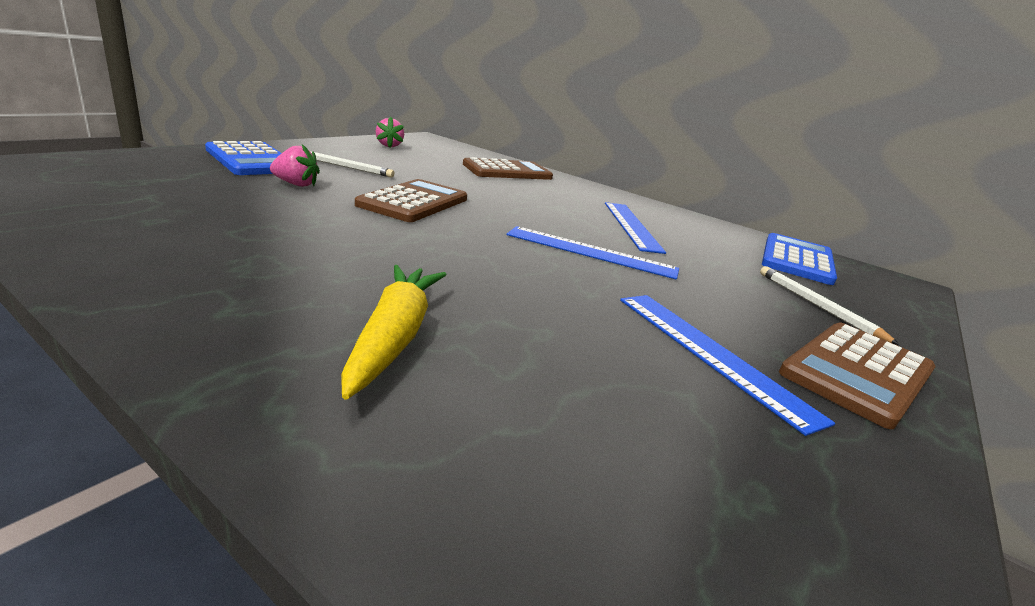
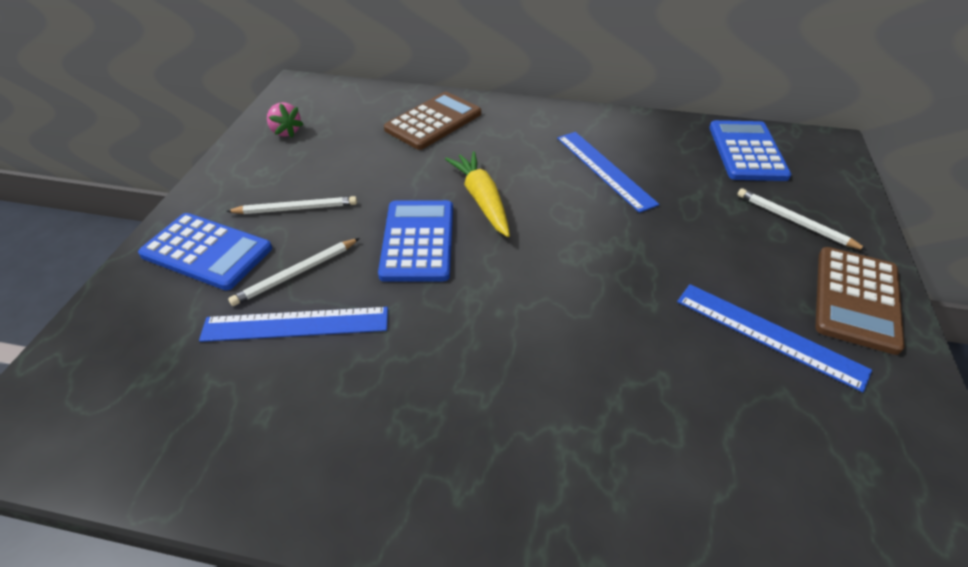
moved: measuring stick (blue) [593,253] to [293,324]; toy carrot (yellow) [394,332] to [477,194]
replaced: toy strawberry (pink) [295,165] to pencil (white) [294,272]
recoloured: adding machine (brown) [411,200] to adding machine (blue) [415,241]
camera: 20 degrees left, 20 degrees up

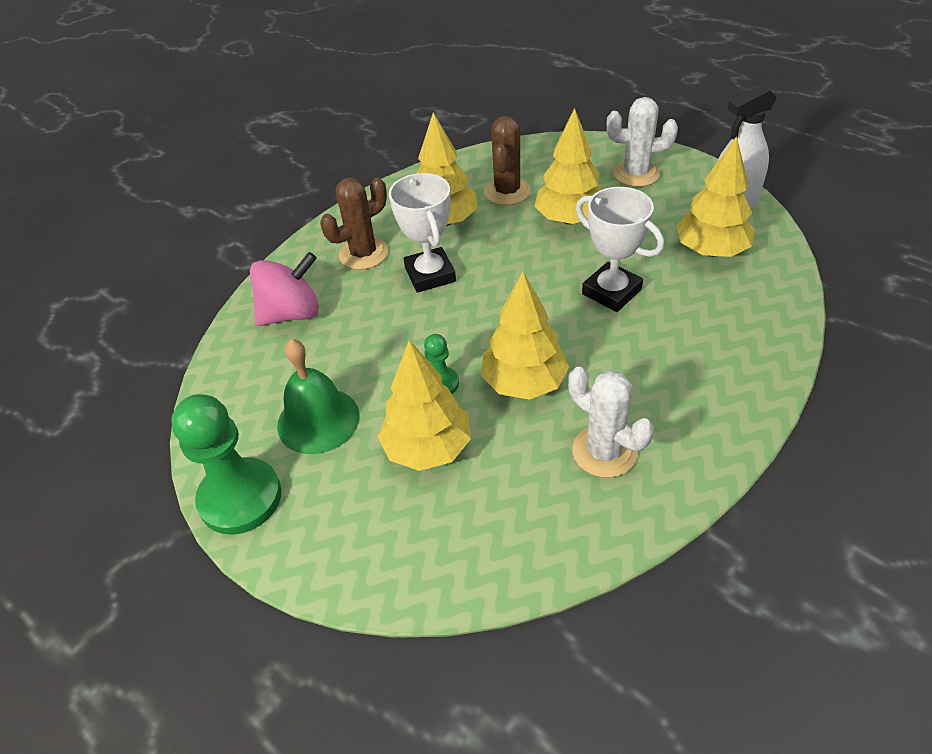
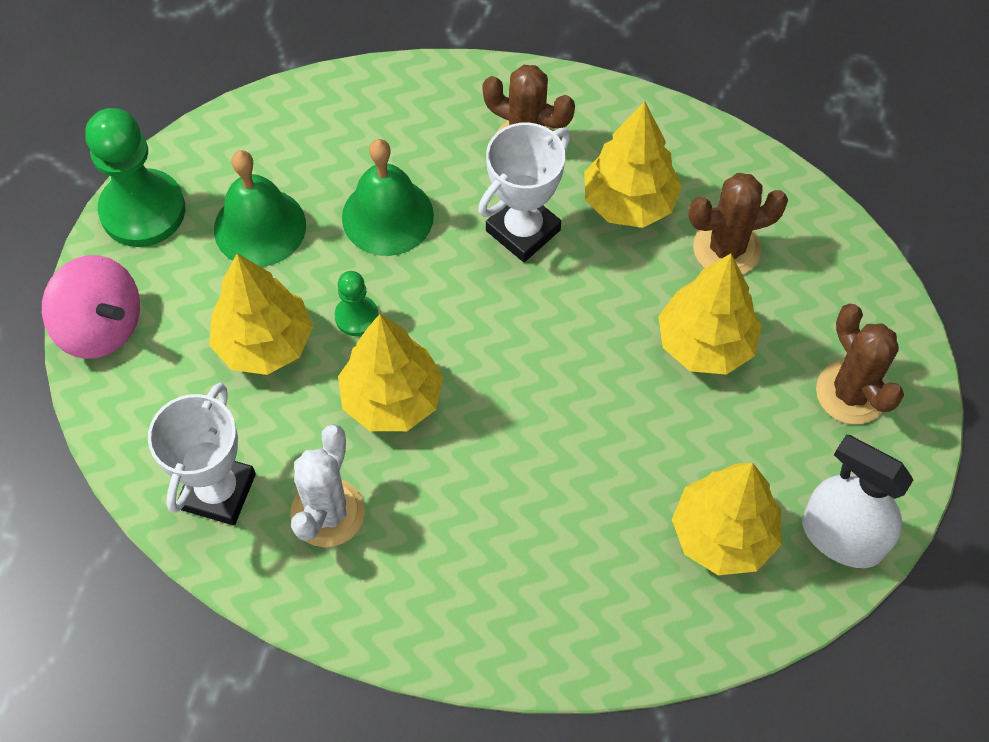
added: hand bell (leaf-green) [388,197]
moved: prize cup (white) [620,249] to [202,454]; spinning top (pink) [284,289] to [91,307]
recoloured: cactus (white) [642,142] to cactus (brown) [860,364]
camera: 60 degrees right, 15 degrees up

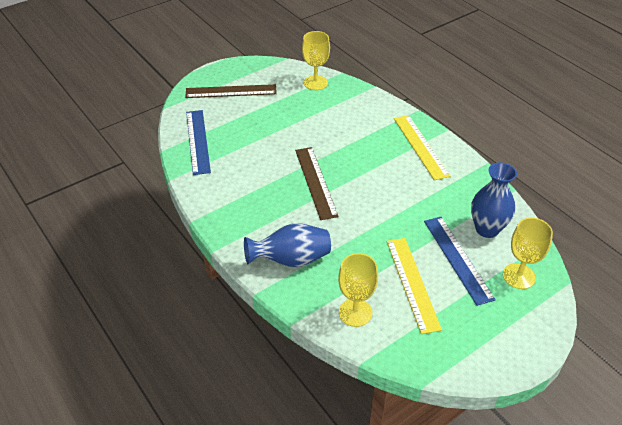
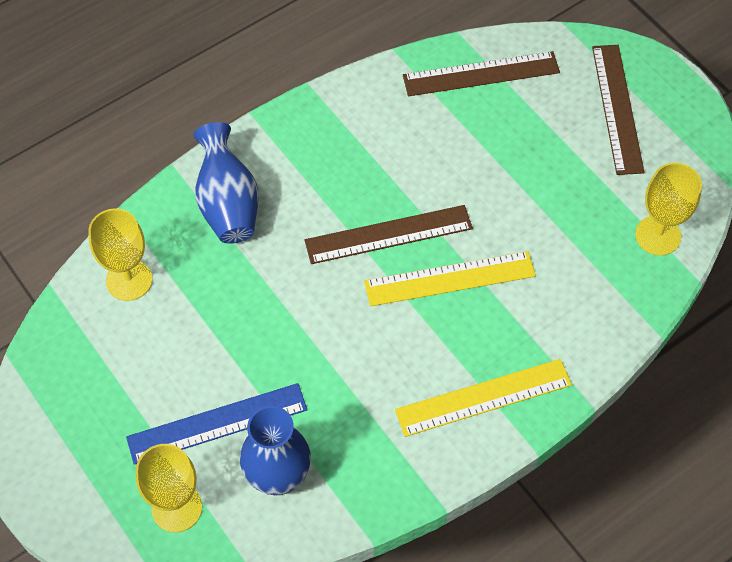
moved: measuring stick (yellow) [414,286] to [450,278]
recoloured: measuring stick (blue) [198,142] to measuring stick (brown) [481,73]
camera: 90 degrees right, 15 degrees up

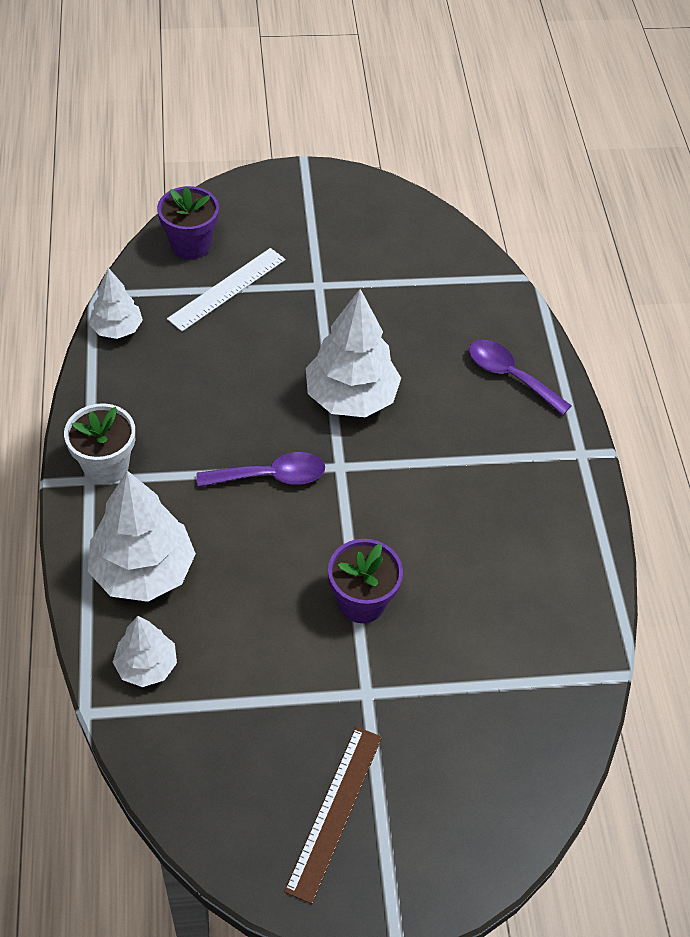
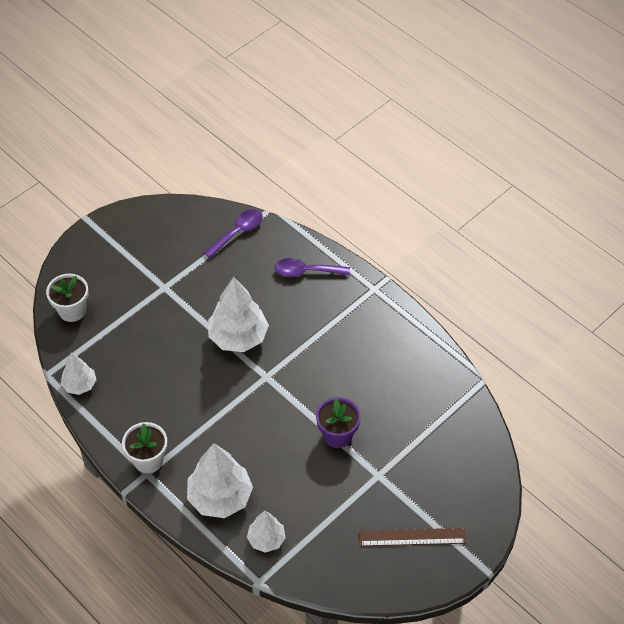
removed: measuring stick (white) [226,290]
moved: spoon (purple) [261,469] to [233,233]
recoloured: potted plant (purple) [188,222] to potted plant (white) [67,298]
turned: measuring stick (brown) [333,815] = [412,537] 75 degrees counterclockwise
camera: 35 degrees left, 0 degrees up

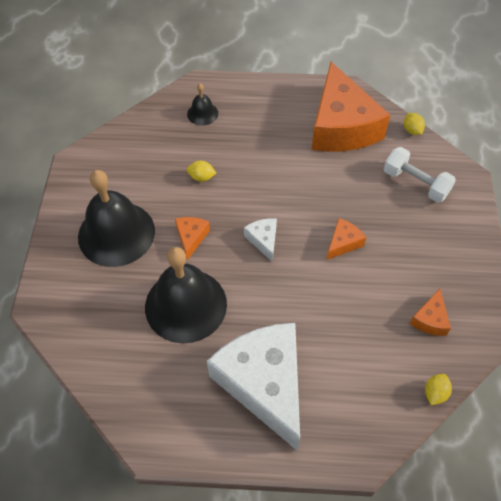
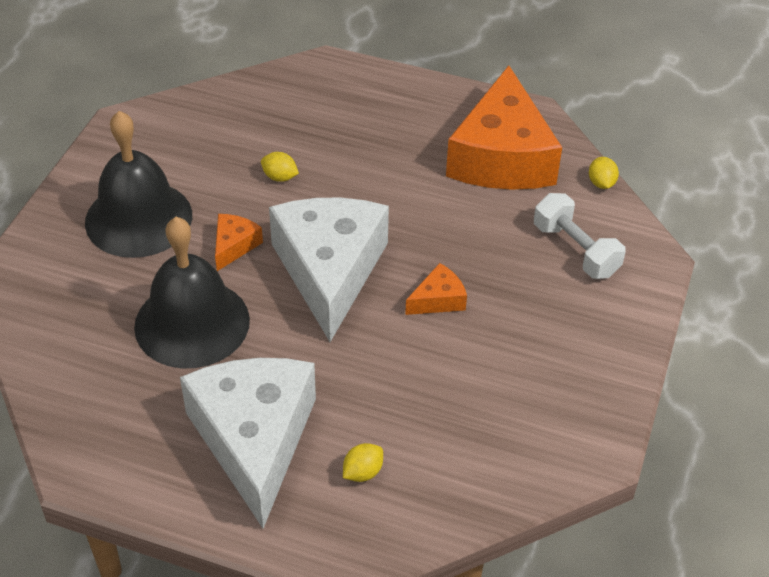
removed: hand bell (black) [202,105]; cheese wedge (bright orange) [430,312]
moved: lemon (yellow) [438,389] to [363,462]
resized: cheese wedge (white) [260,240] = [329,270] x2.41
camera: 15 degrees right, 10 degrees down

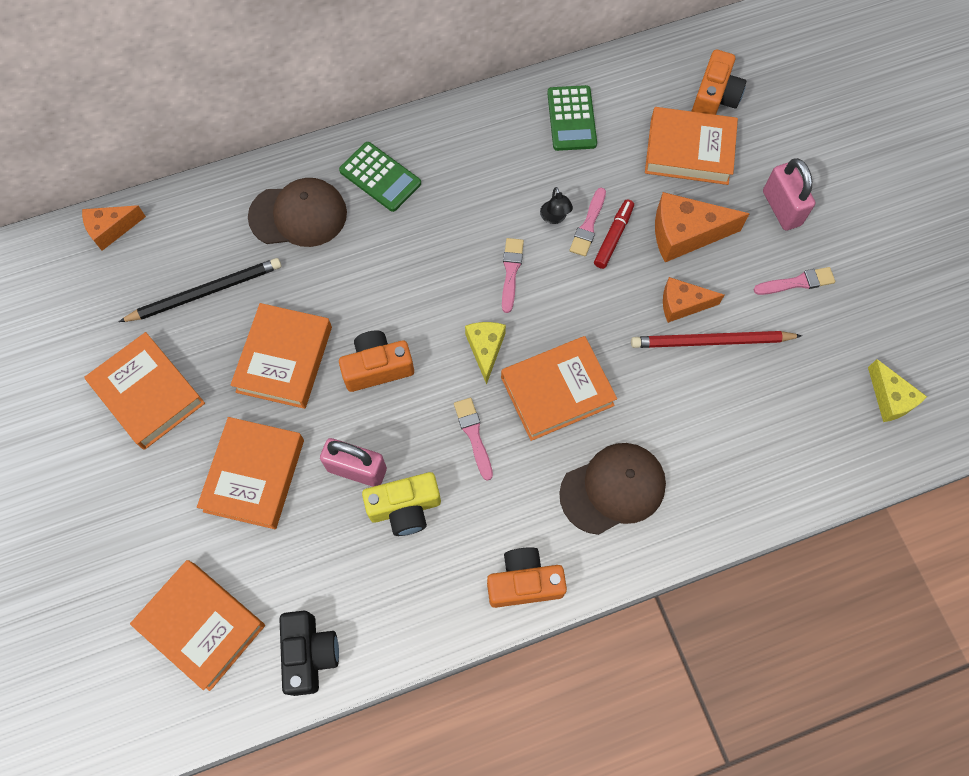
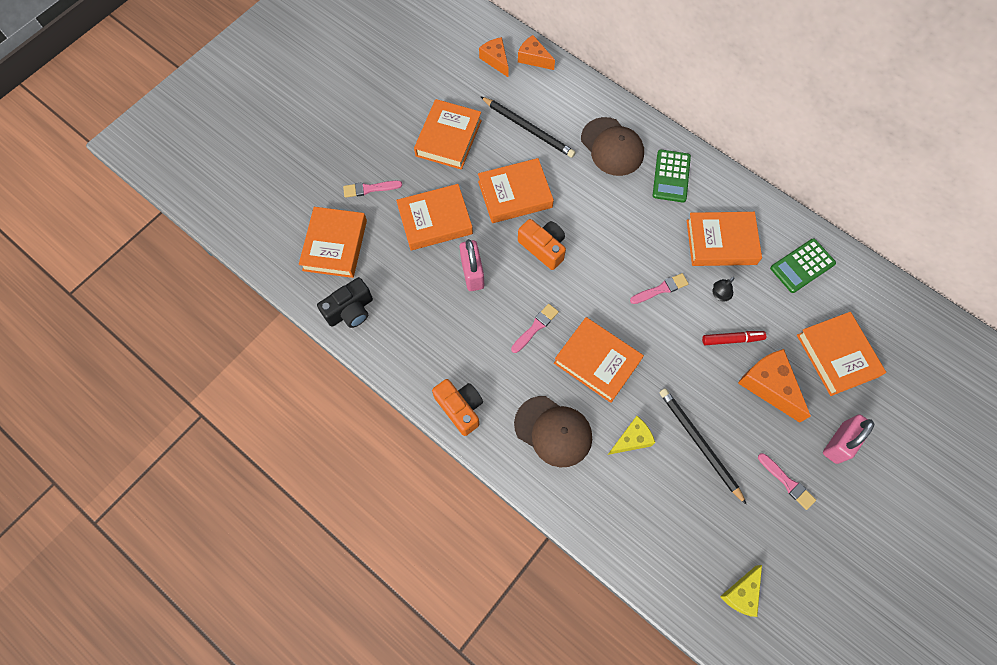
removed: photo camera (bright orange) [719,82]; photo camera (yellow) [401,504]
added: hardcover (bright orange) [724,239]
moved: paintbrush (pink) [588,222] to [372,189]; cheese wedge (bright orange) [693,300] to [494,57]; cheese wedge (yellow) [485,353] to [631,435]
recoloured: pencil (red) [716,339] to pencil (black) [703,446]
camera: 60 degrees right, 0 degrees up

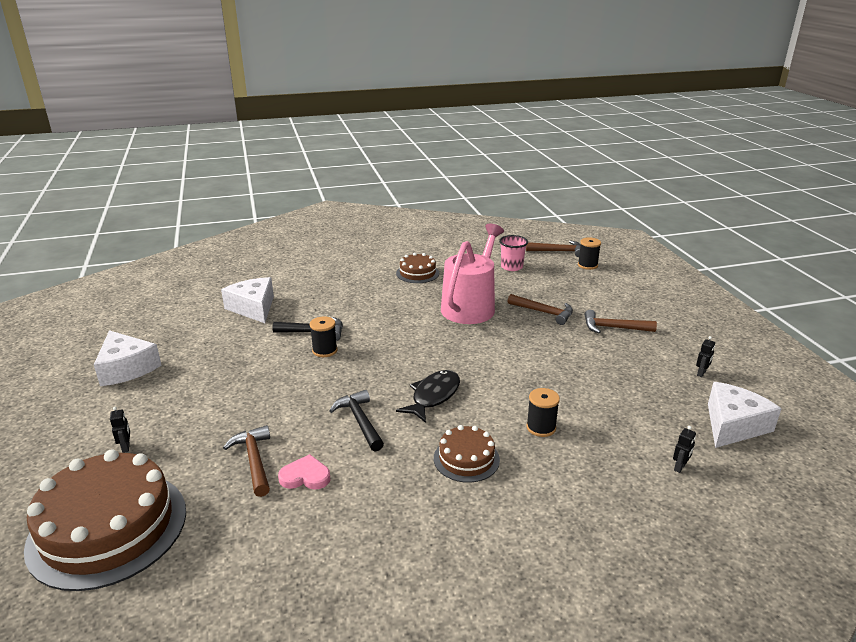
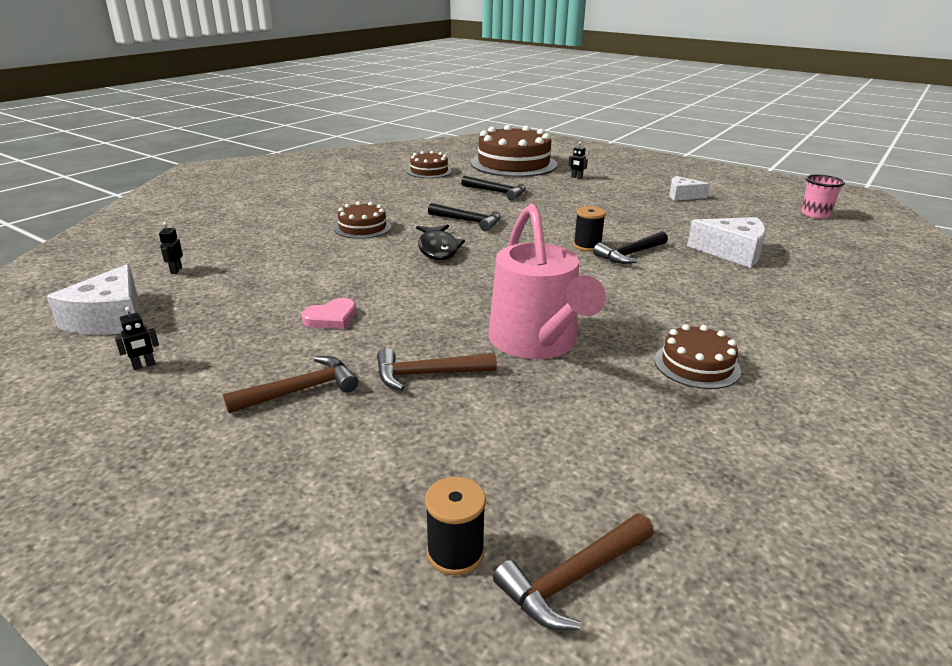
removed: spool (black) [543,412]
added: cake (brown) [429,164]
moved: beaker (pink) [513,253] to [823,197]; heart (pink) [304,472] to [329,313]
recoloured: hammer (brown) [246,461] to hammer (black) [493,188]
turned: toy robot (black) [705,356] = [137,338] 120 degrees counterclockwise
resized: cheese wedge (white) [128,358] = [689,188] x0.65
camera: 140 degrees right, 0 degrees up

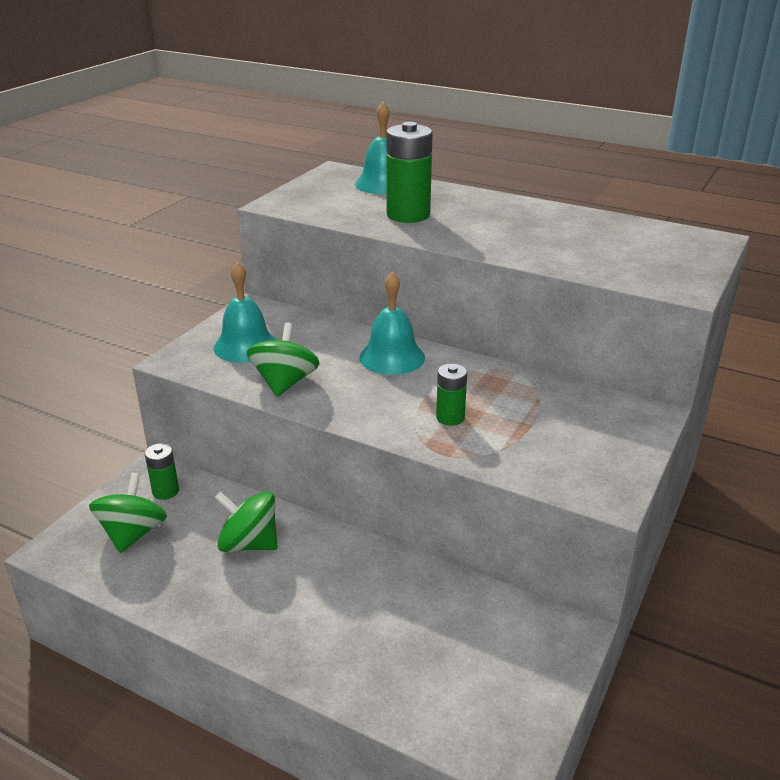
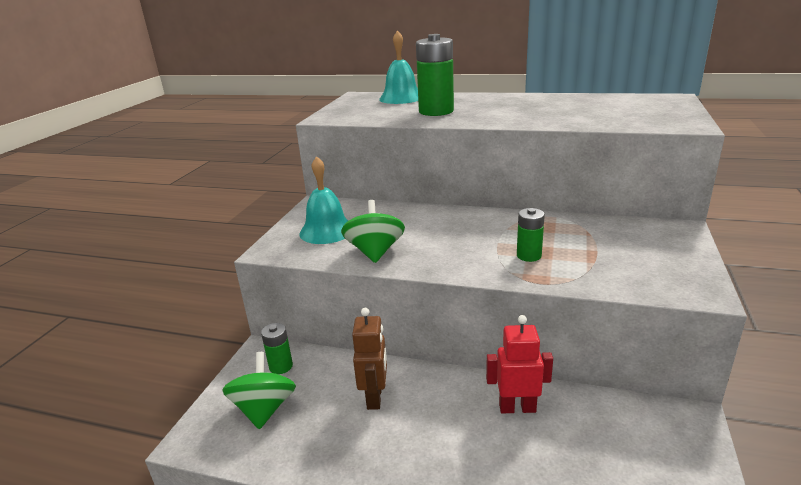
removed: hand bell (turquoise) [392,323]
added: toy robot (red) [519,364]
replaced: spinning top (leaf-green) [246,521] to toy robot (brown) [369,359]
camera: 10 degrees left, 5 degrees down

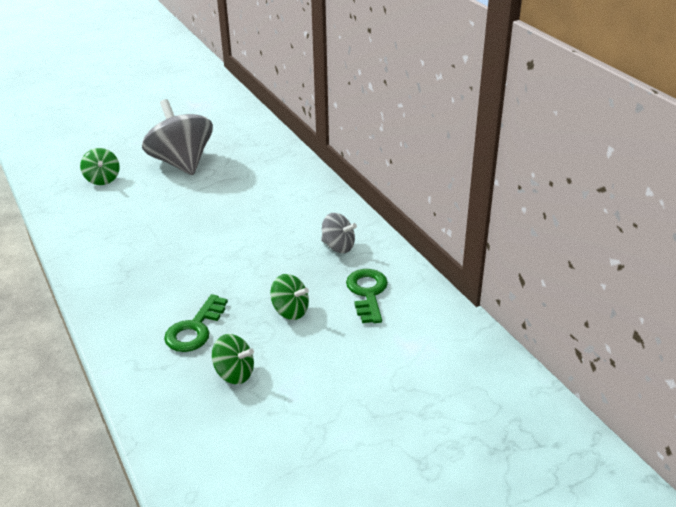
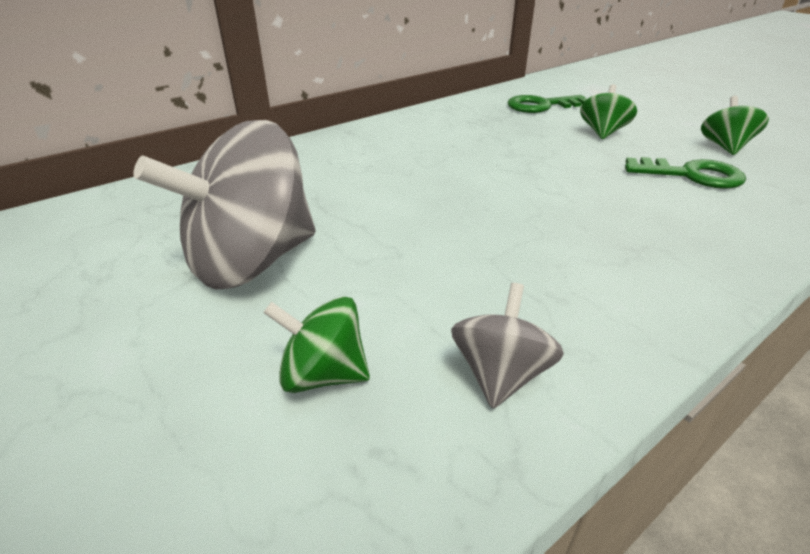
moved: spinning top (gray) [339,233] to [507,346]
turned: spinning top (leaf-green) [100,166] = [316,344] 135 degrees counterclockwise
camera: 100 degrees left, 0 degrees up

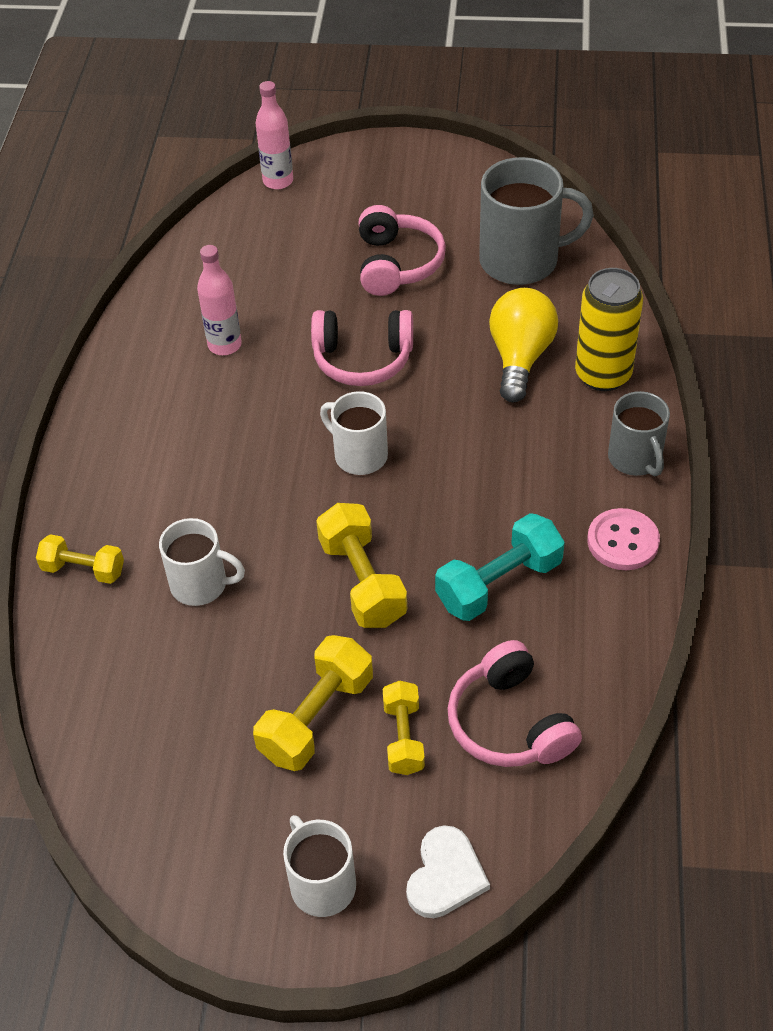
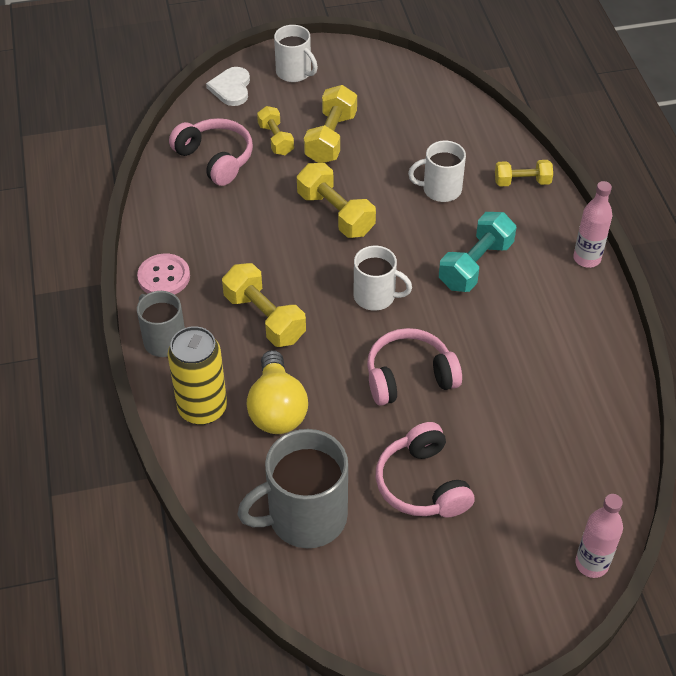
added: free weight (yellow) [264,305]
moved: flask (pink) [219,300] to [592,224]; free weight (turquoise) [500,567] to [477,252]
camera: 160 degrees right, 0 degrees up

